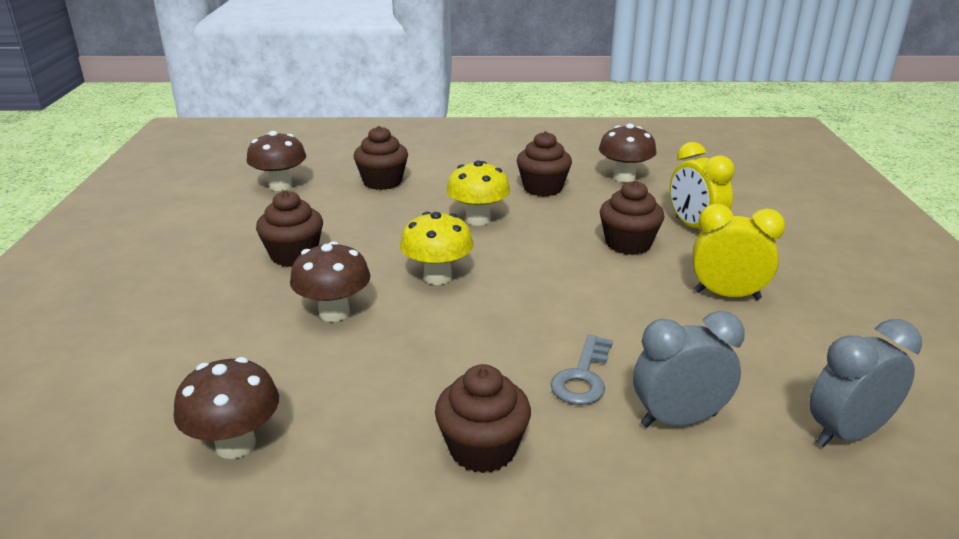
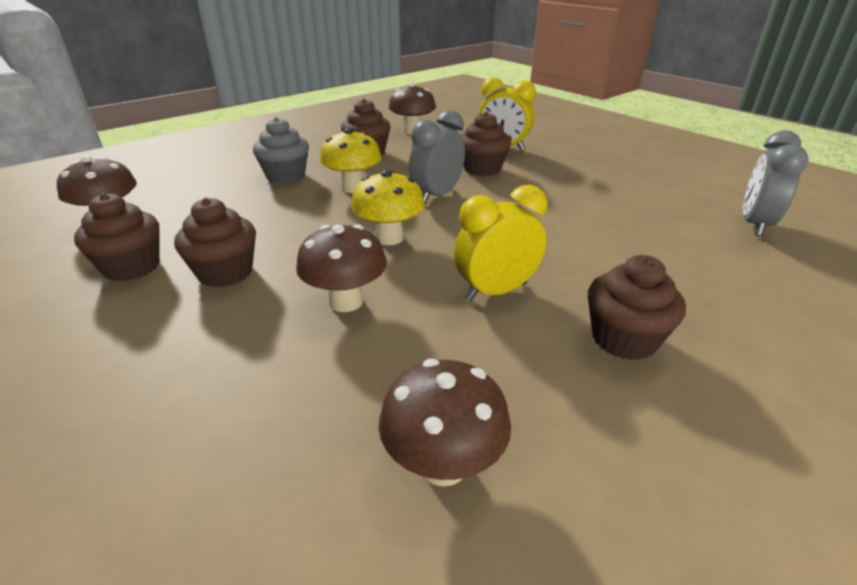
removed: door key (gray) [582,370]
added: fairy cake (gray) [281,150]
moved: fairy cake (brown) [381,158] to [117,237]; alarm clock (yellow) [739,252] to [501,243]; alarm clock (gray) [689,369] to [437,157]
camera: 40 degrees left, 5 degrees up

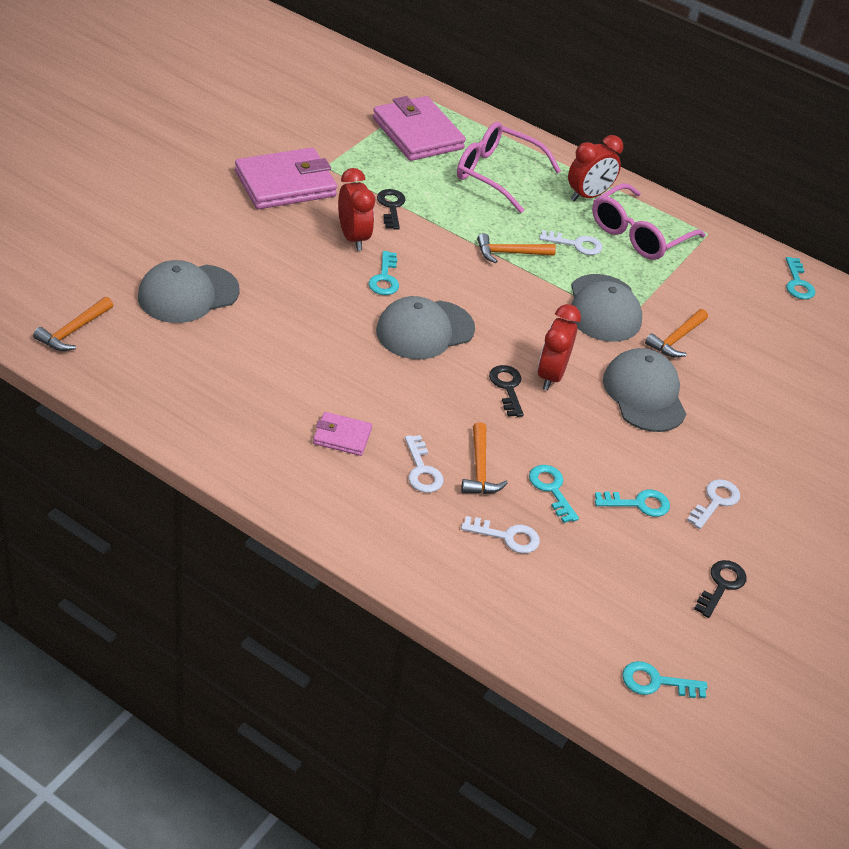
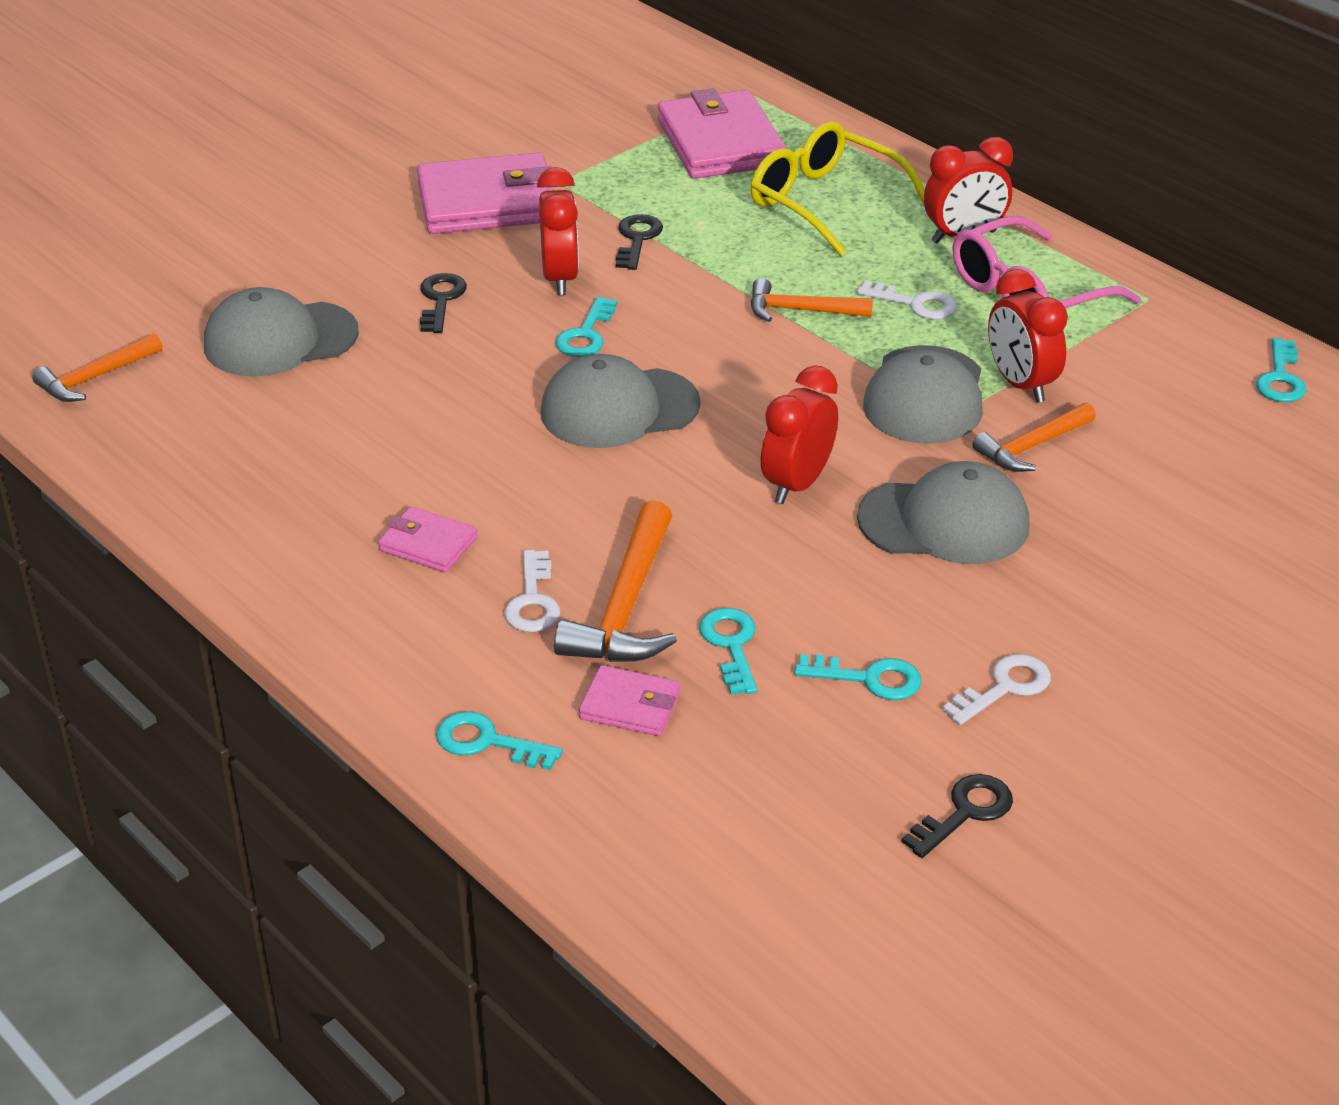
added: alarm clock (red) [1028,336]
moved: door key (black) [506,391] to [443,303]; door key (turquoise) [664,679] to [499,740]
replaced: door key (white) [500,535] to billfold (pink) [629,700]
recoloured: glasses (pink) [509,167] to glasses (yellow) [838,189]
turned: cap (gray) [644,390] = [943,512] 90 degrees clockwise
resized: hammer (bright orange) [484,458] = [615,581] x1.55
camera: 20 degrees right, 5 degrees down

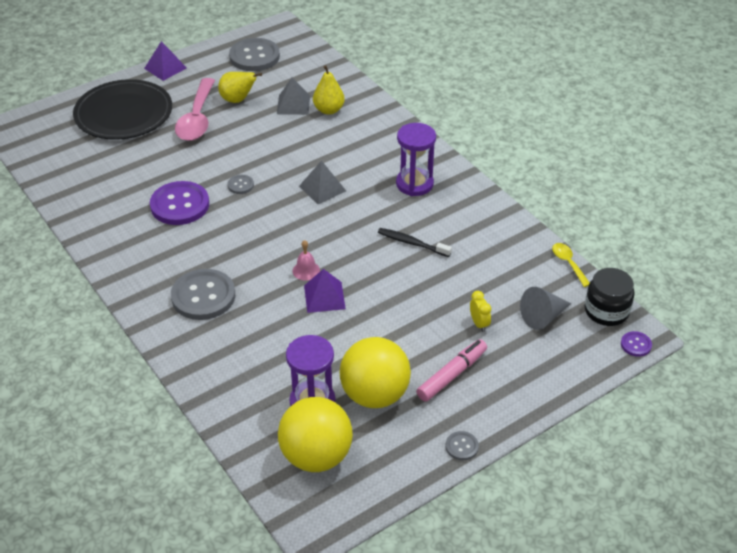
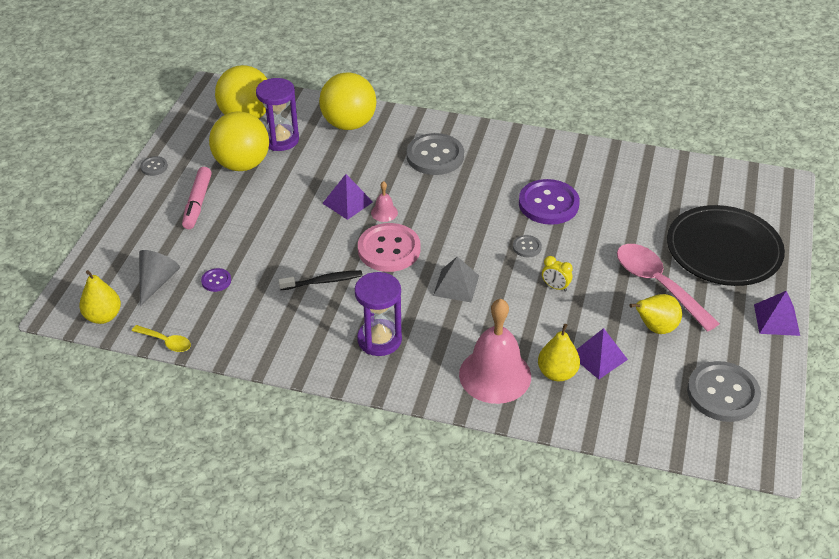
added: sphere (yellow) [348,101]; shirt button (pink) [389,247]; hand bell (pink) [495,351]
moved: alarm clock (yellow) [480,311] to [557,273]; shirt button (purple) [636,344] to [216,280]
replaced: jam jar (black) [610,297] to pear (yellow) [100,297]
recoloured: pyramid (gray) [293,96] to pyramid (purple) [602,353]
camera: 140 degrees right, 0 degrees up

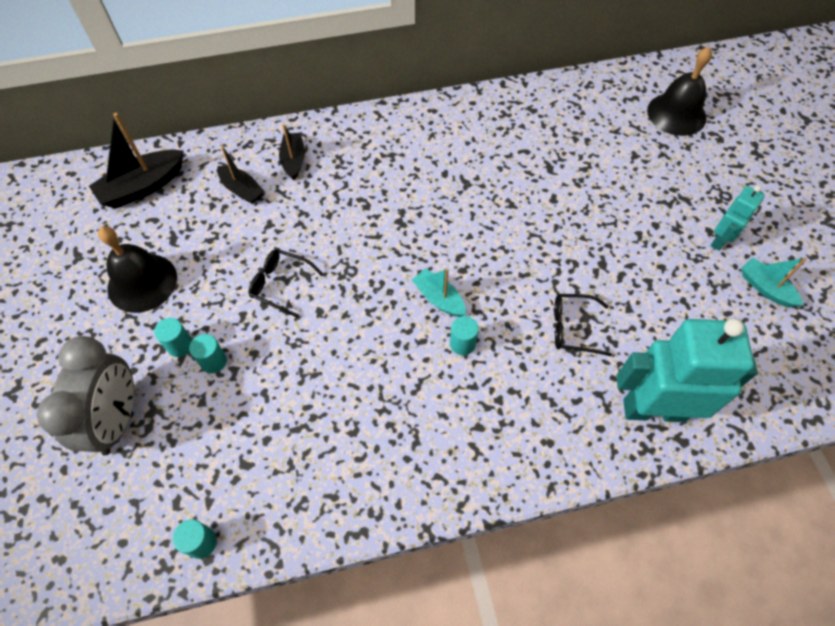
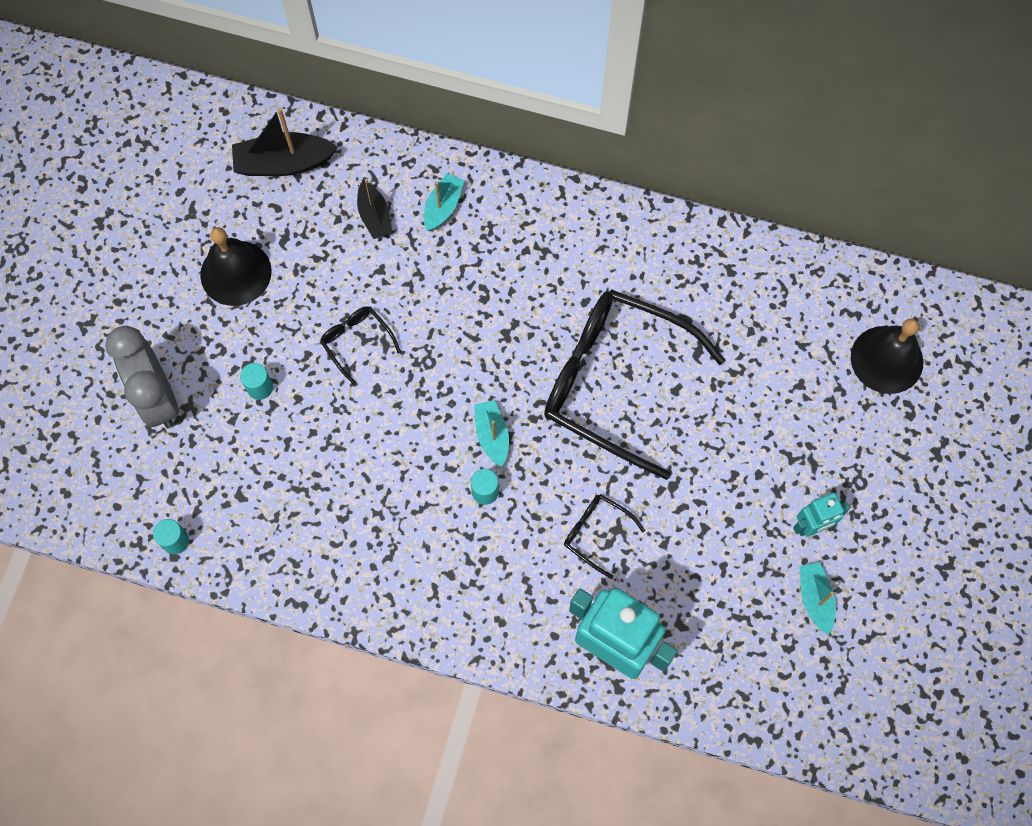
removed: solid cylinder (turquoise) [173,337]
added: glasses (black) [634,384]
recoloured: sailboat (black) [292,152] to sailboat (turquoise) [444,202]
turned: alarm clock (gray) [85,396] = [142,377] 120 degrees clockwise
camera: 30 degrees right, 10 degrees up

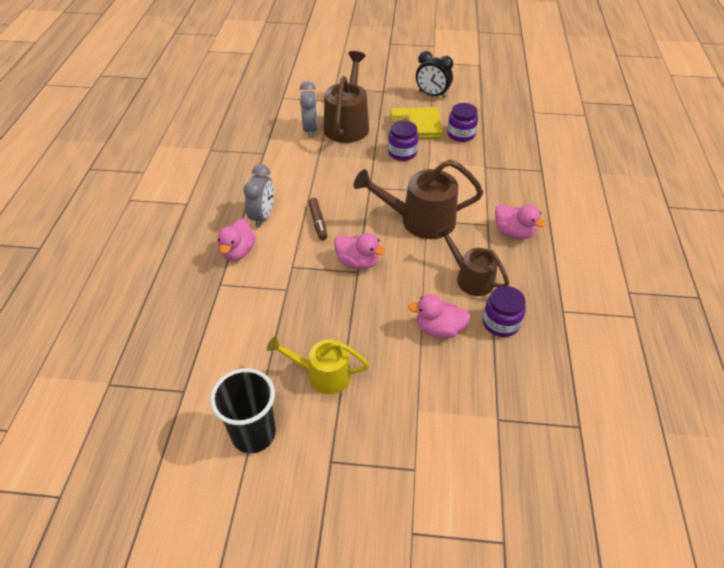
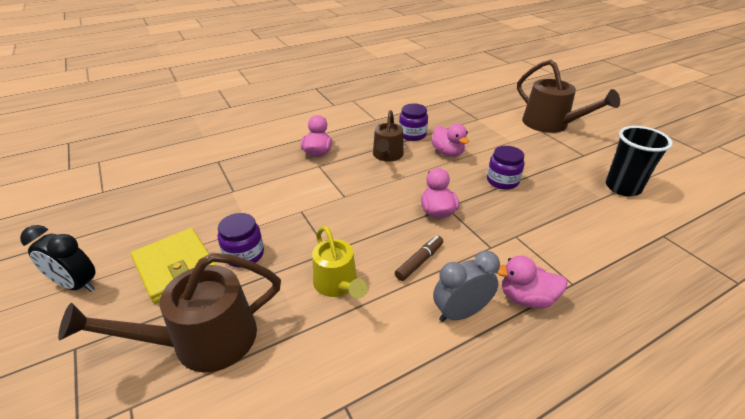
removed: alarm clock (gray) [309,109]
moved: jam jar (purple) [462,122] to [506,168]; sprinkling can (brown) [418,199] to [568,96]; sprinkling can (yellow) [318,365] to [340,262]
turned: alarm clock (black) [434,74] = [57,258] 120 degrees clockwise; rubber duck (pink) [237,239] = [532,282] 150 degrees counterclockwise
camera: 125 degrees left, 10 degrees down

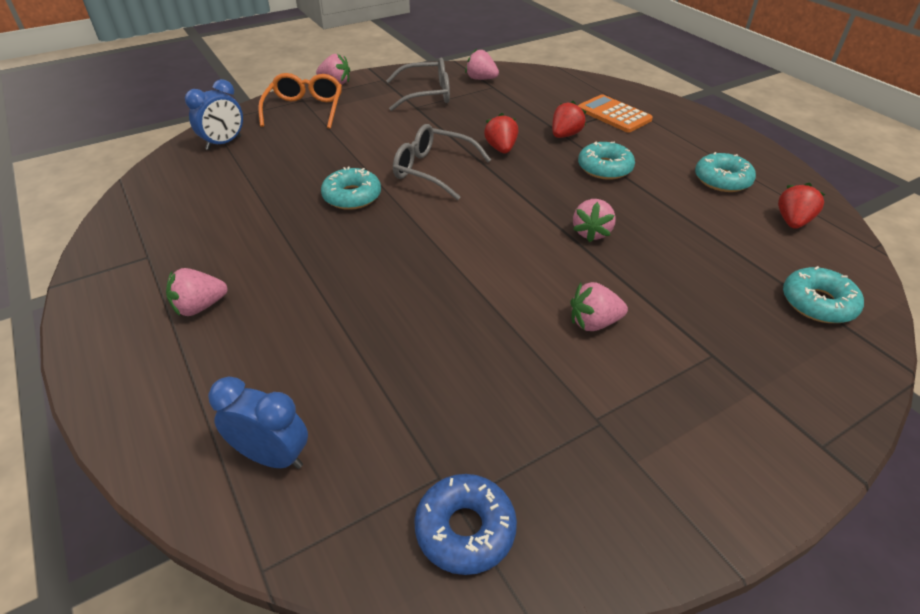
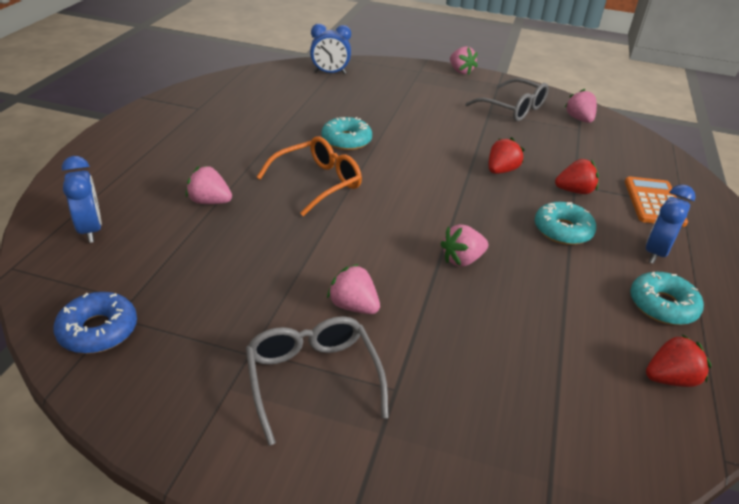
removed: doughnut (turquoise) [823,294]
added: alarm clock (blue) [671,224]
moved: glasses (bright orange) [300,101] to [309,176]; glasses (gray) [442,162] to [317,381]; toy strawberry (pink) [196,292] to [209,185]
camera: 45 degrees right, 5 degrees down

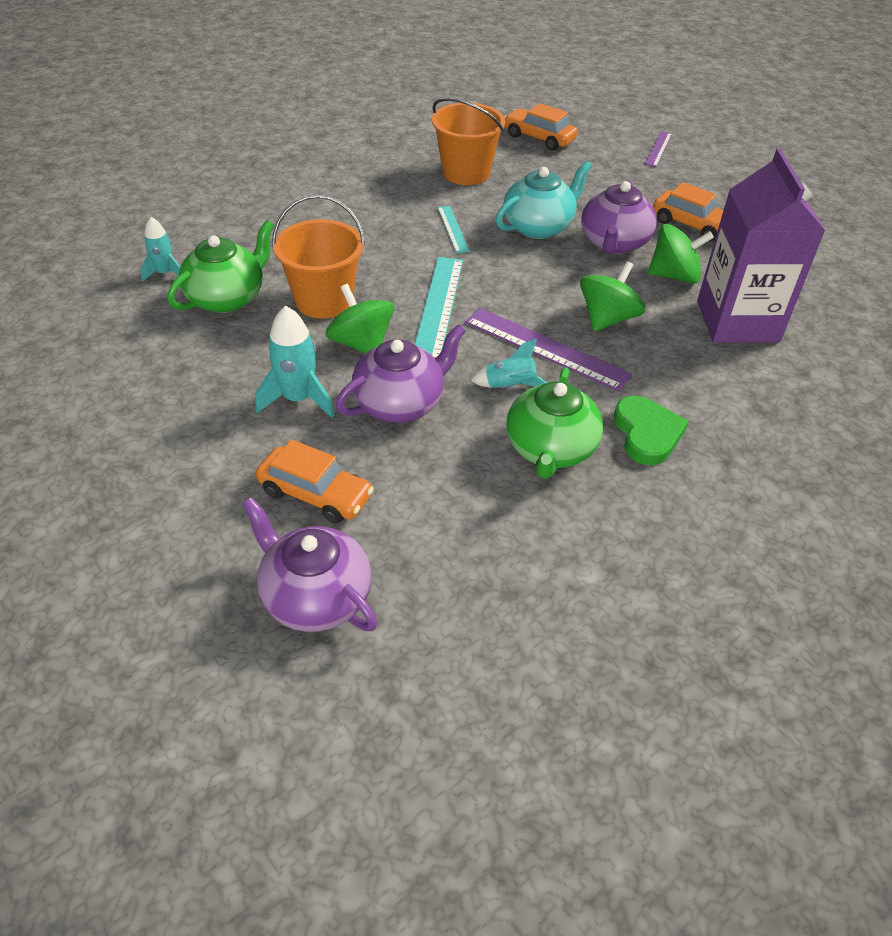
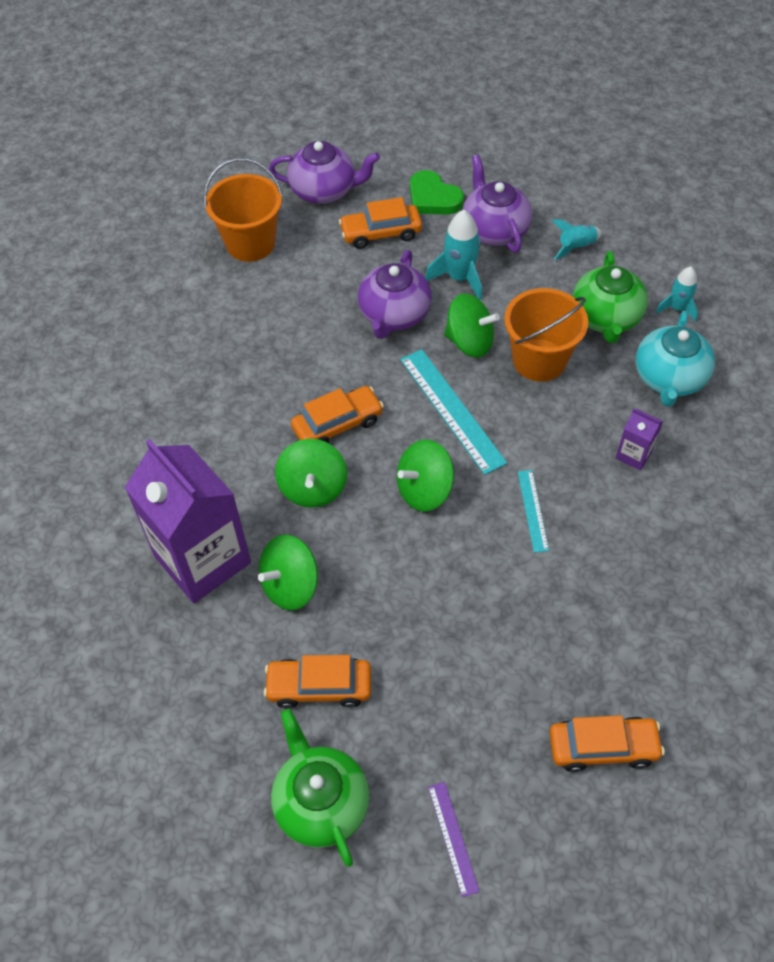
added: milk carton (purple) [639,439]; spinning top (leaf-green) [425,476]
moved: sand bucket (bright orange) [468,141] to [242,210]; china teapot (turquoise) [544,200] to [675,359]; china teapot (purple) [619,217] to [497,204]; spaceship (turquoise) [509,363] to [577,239]; china teapot (leaf-green) [554,423] to [320,788]; heart (leaf-green) [651,430] to [437,192]
replaced: measuring stick (purple) [548,349] to car (bright orange) [337,414]
turned: measuring stick (turquoise) [454,229] = [533,511] 45 degrees clockwise
camera: 145 degrees right, 10 degrees up

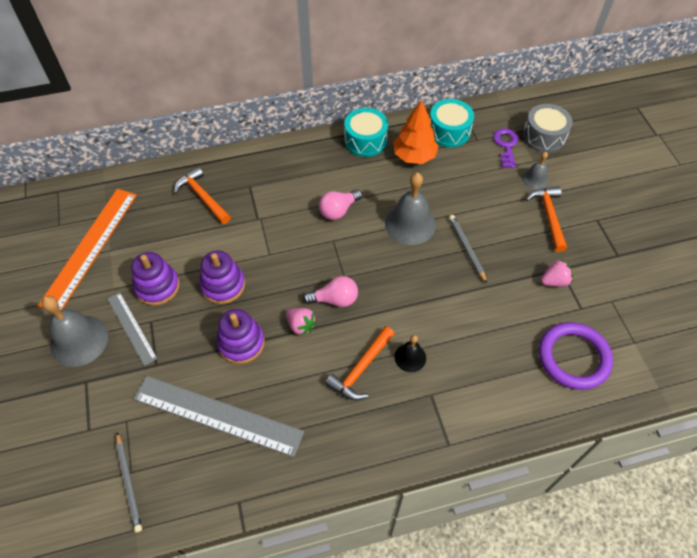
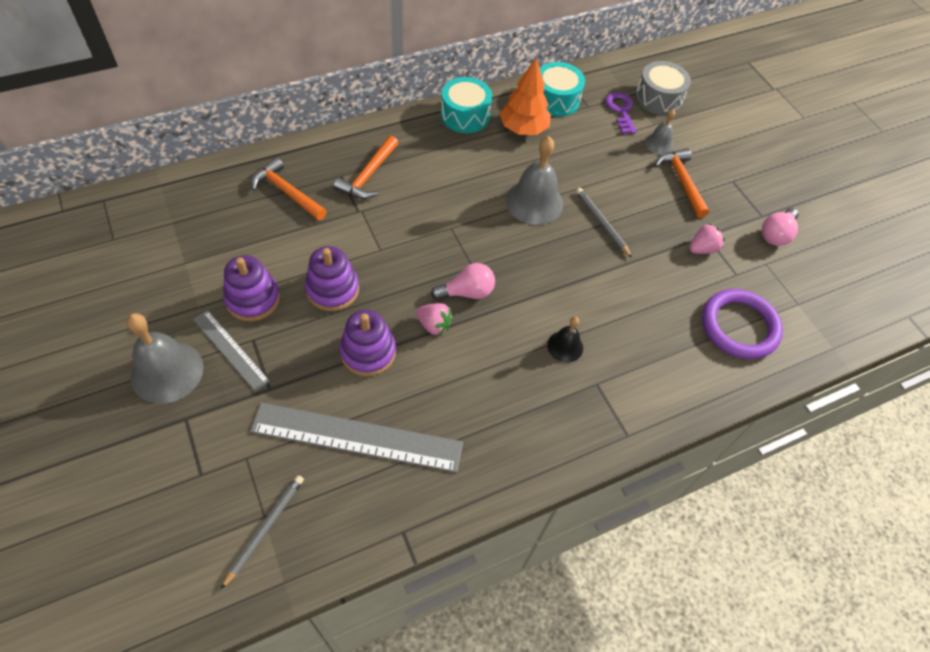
removed: measuring stick (bright orange) [87,249]
moved: light bulb (pink) [340,204] to [780,227]; hammer (bright orange) [360,363] to [366,167]
turned: pencil (gray) [129,482] = [262,532] 120 degrees counterclockwise
camera: 15 degrees left, 0 degrees up

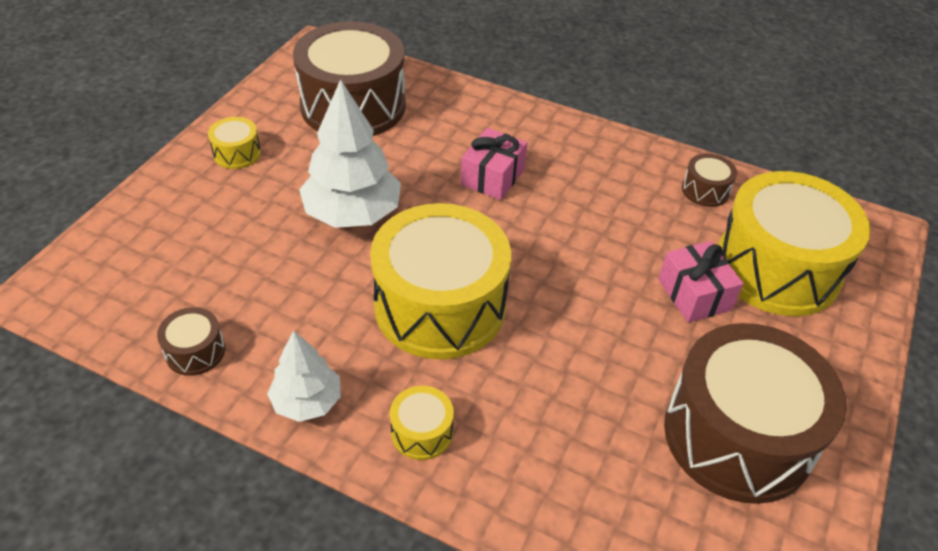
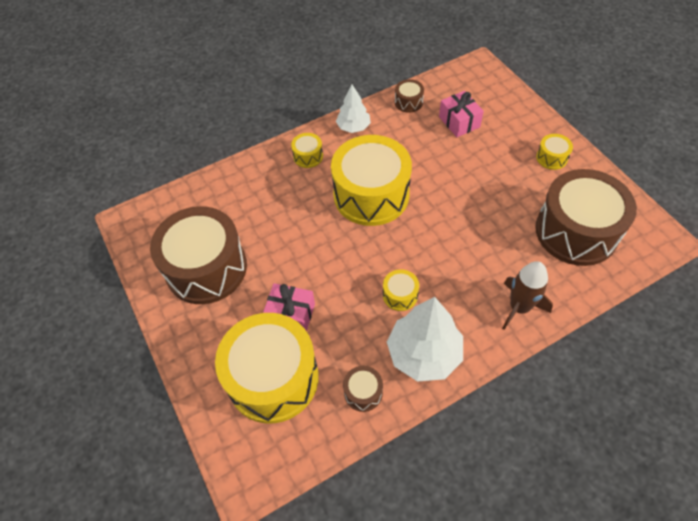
added: spaceship (brown) [527,295]; toy drum (yellow) [401,290]
moved: tree (white) [350,153] to [425,339]; gift (pink) [494,164] to [461,114]
camera: 130 degrees right, 10 degrees up

